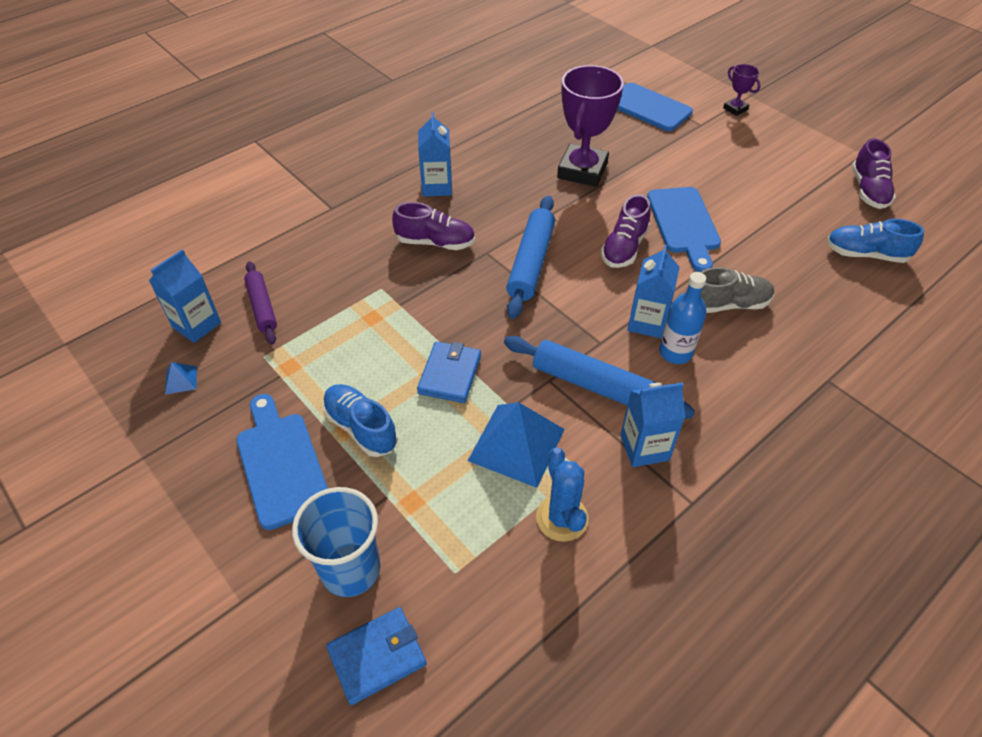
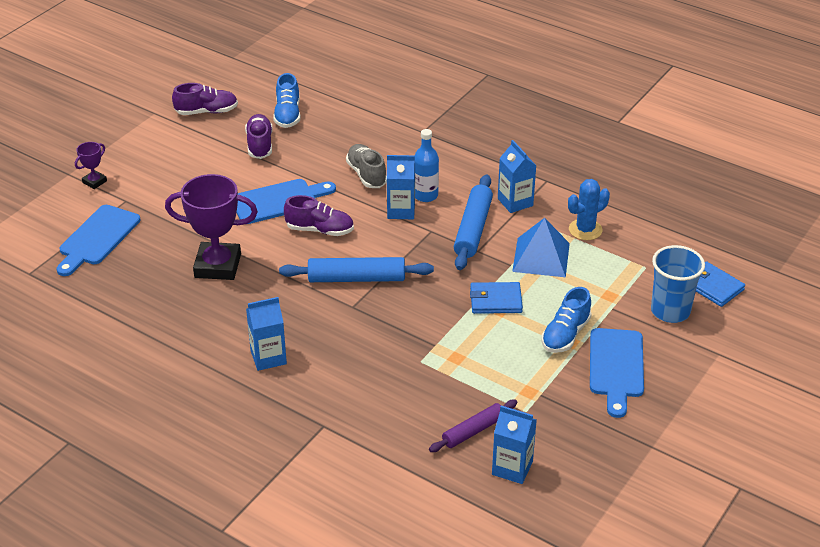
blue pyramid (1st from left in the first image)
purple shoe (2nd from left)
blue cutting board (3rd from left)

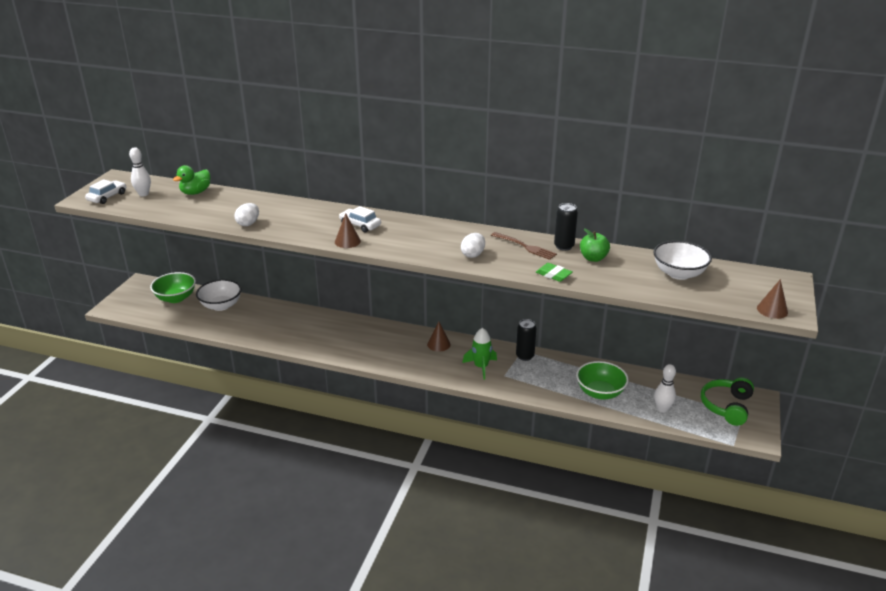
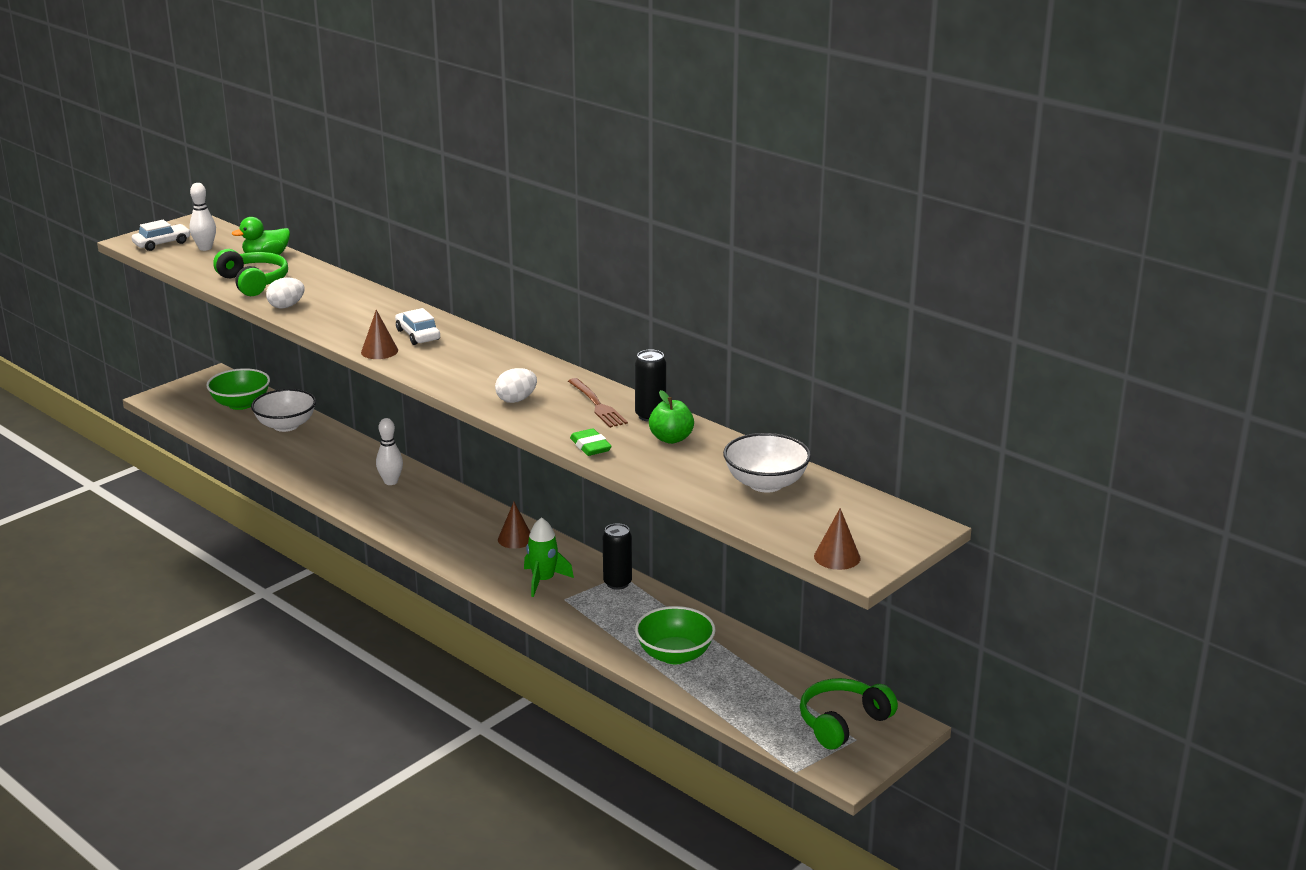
green headphones (1st from left)
white bowling pin (2nd from left)

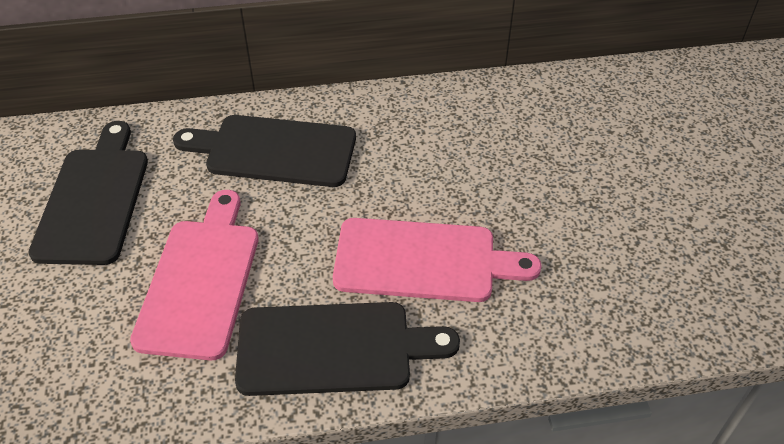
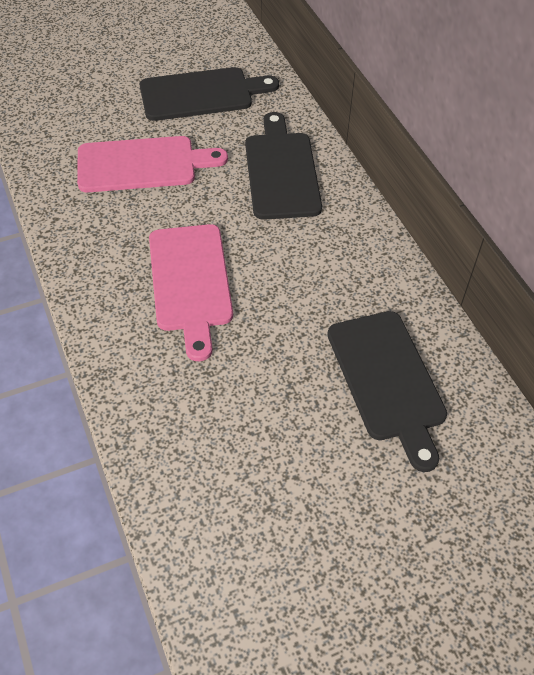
black cutting board (3rd from left)

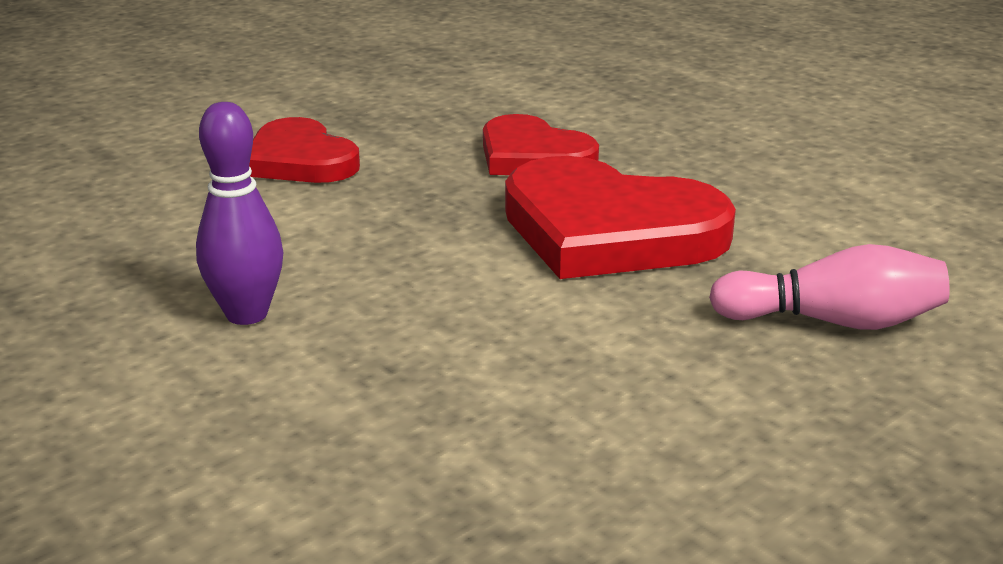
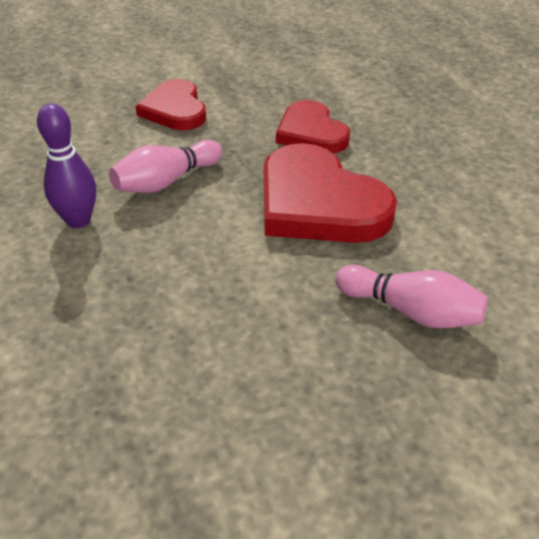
pink bowling pin (1st from left)

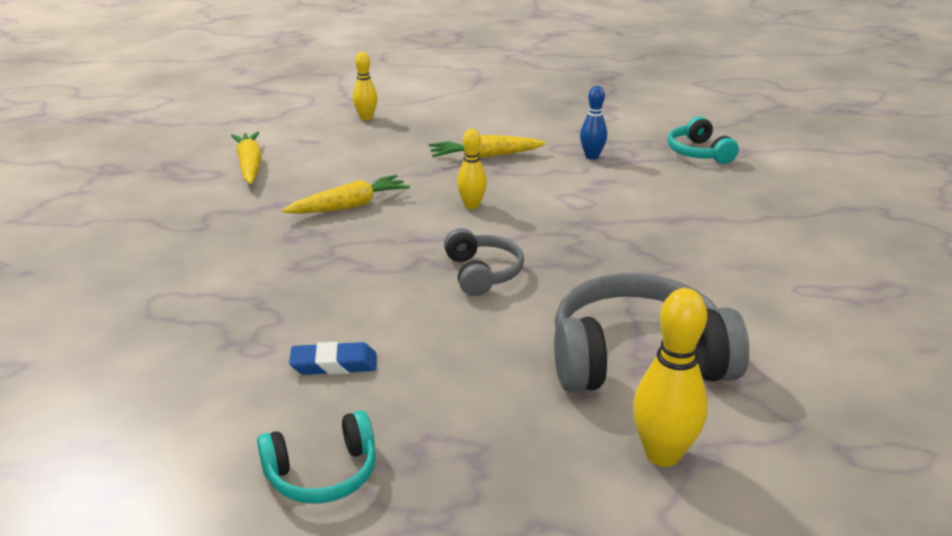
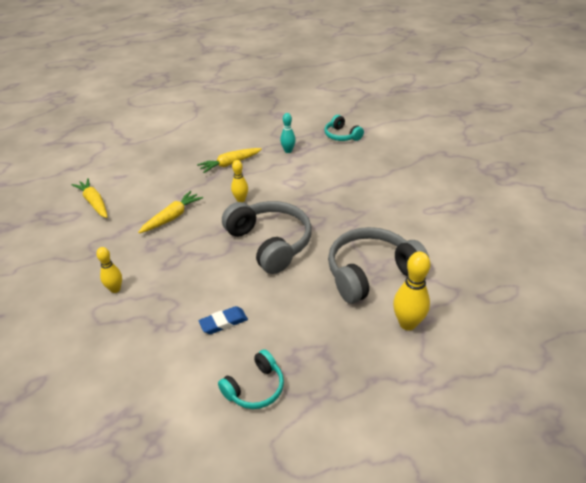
yellow bowling pin (1st from left)
turquoise bowling pin
grey headphones (1st from left)

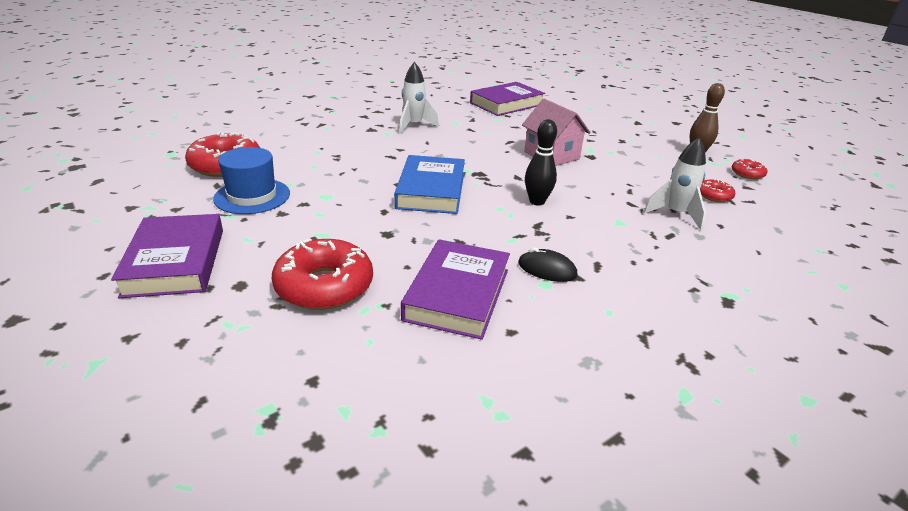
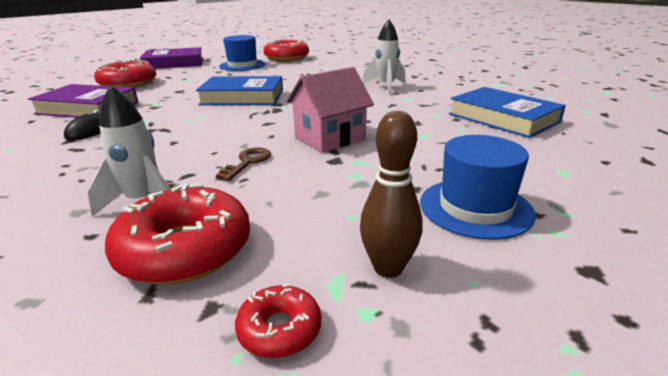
black bowling pin
brown key
blue hat (2nd from left)
blue book (2nd from left)
red donut (2nd from left)

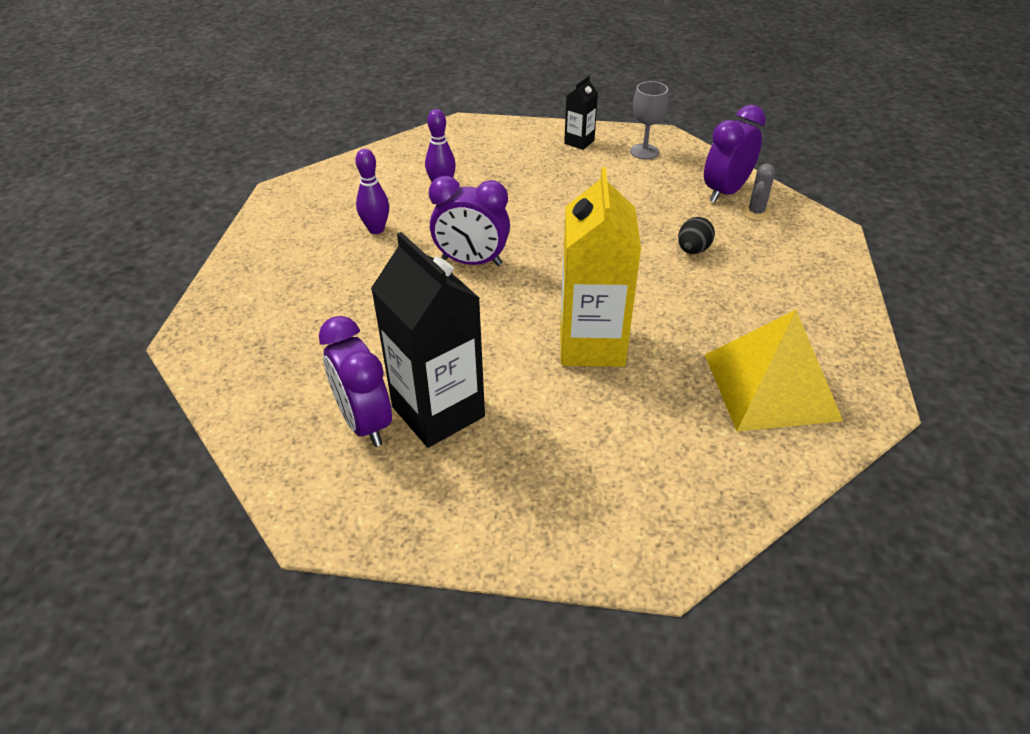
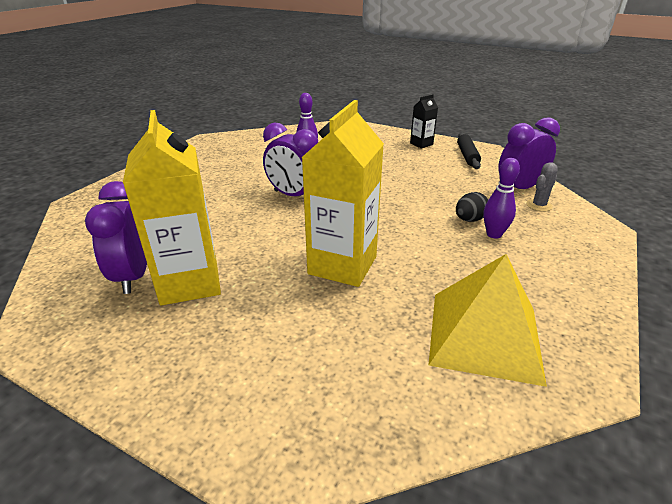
purple bowling pin (2nd from left)
black rolling pin
yellow carton (1st from left)

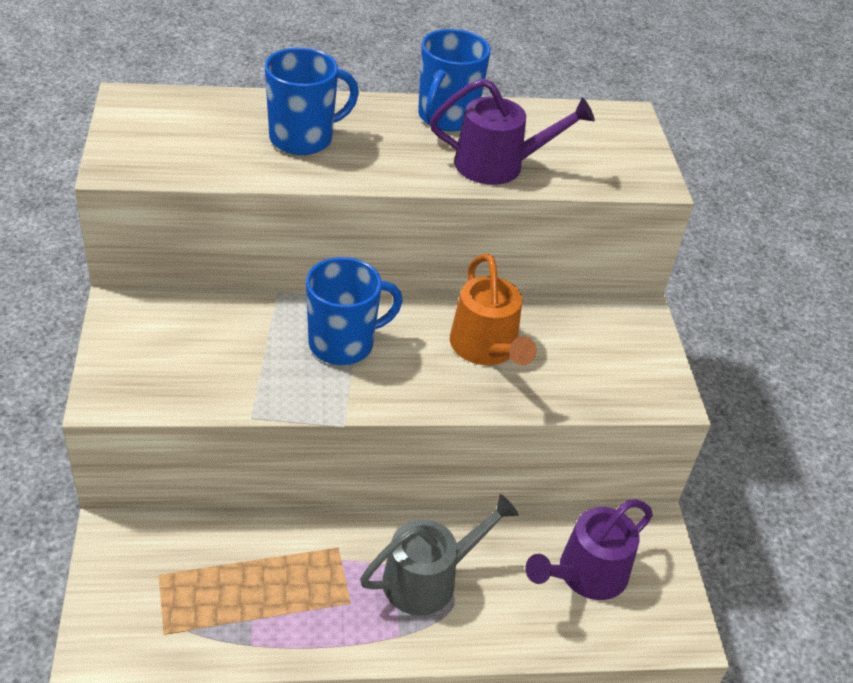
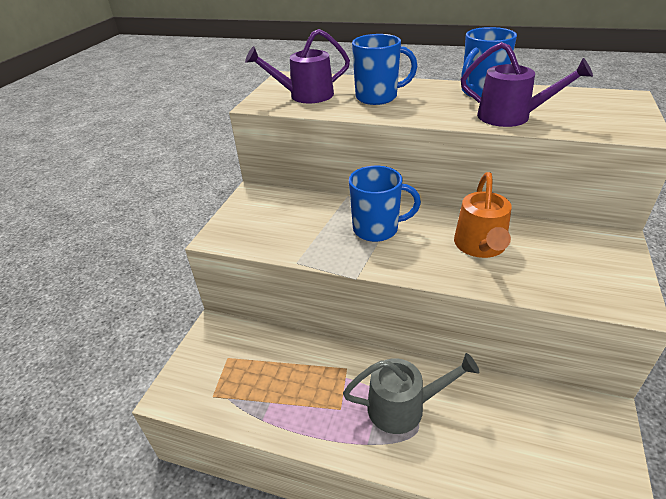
purple watering can (1st from left)

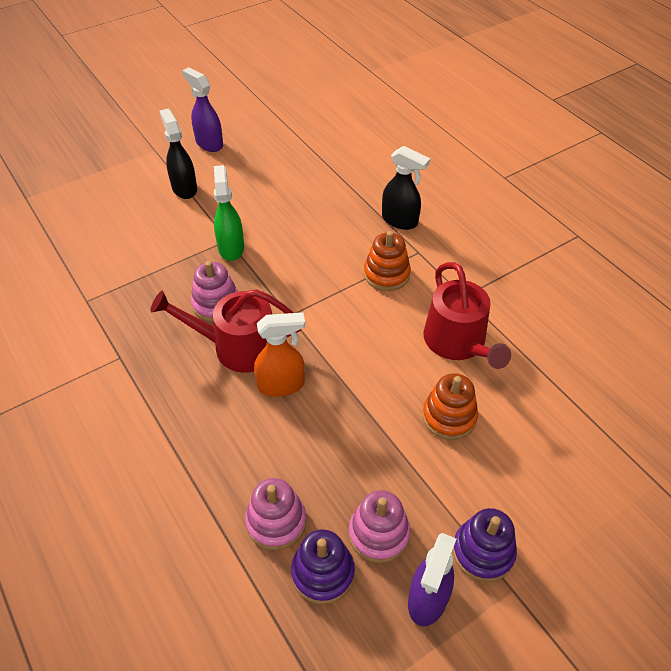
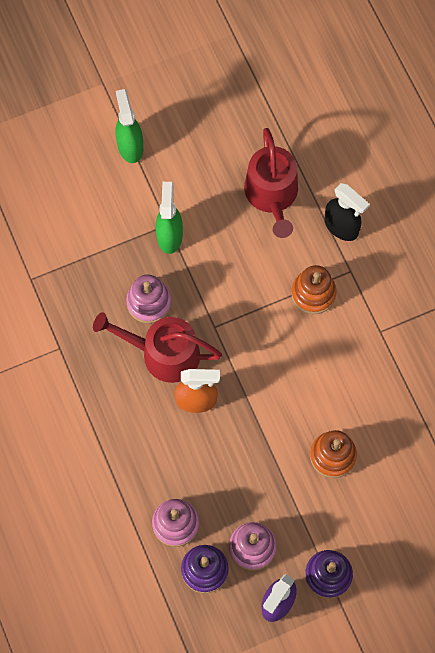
purple spray bottle (1st from left in the first image)
red watering can (2nd from left)
green spray bottle (1st from left)

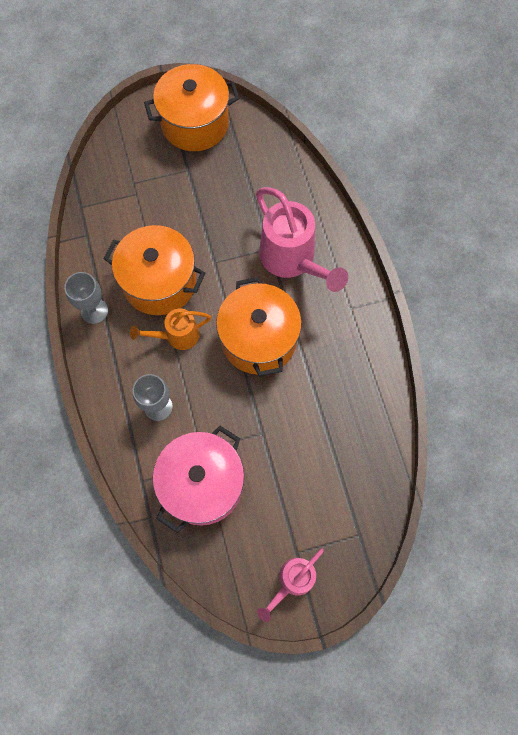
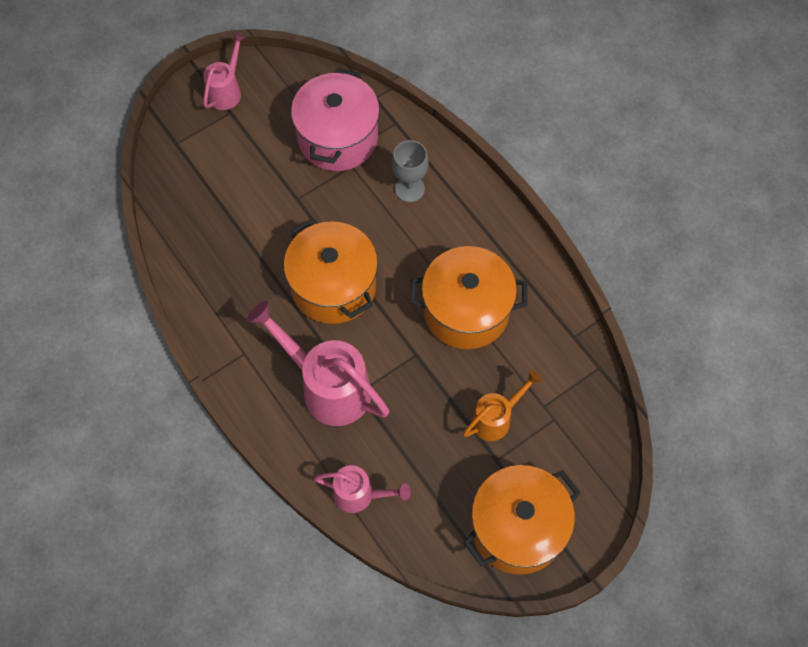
grey goblet (1st from left in the first image)
pink watering can (3rd from left)
orange watering can

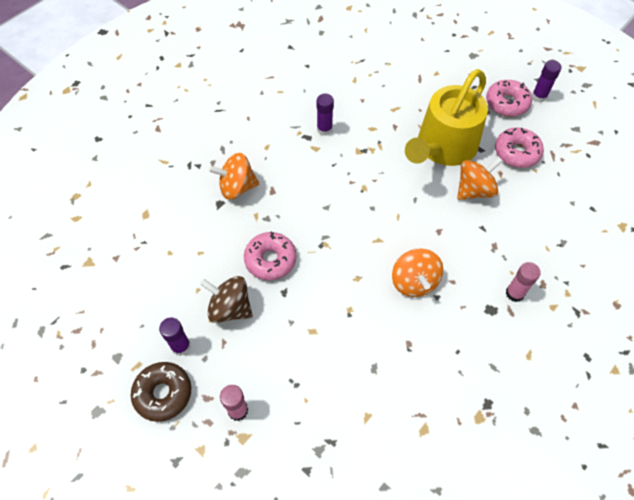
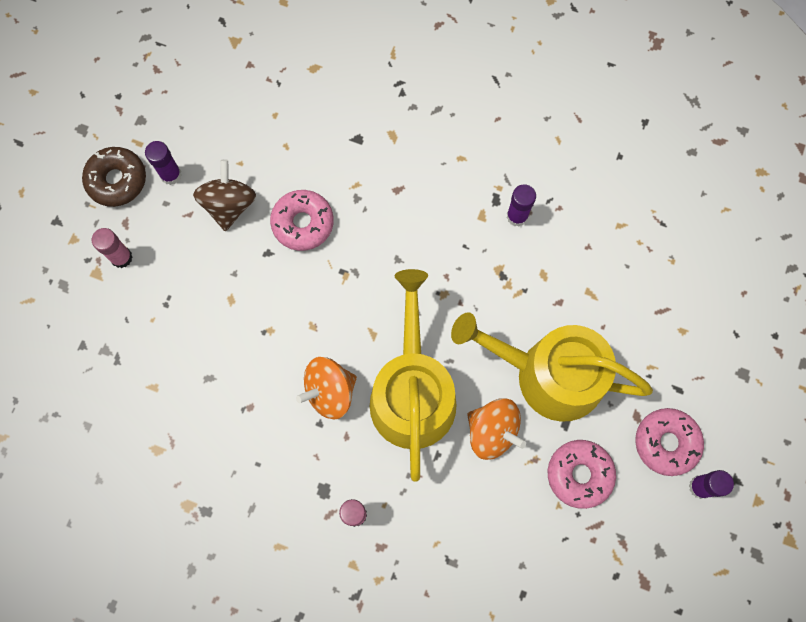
orange spinning top (1st from left in the first image)
yellow watering can (1st from left)

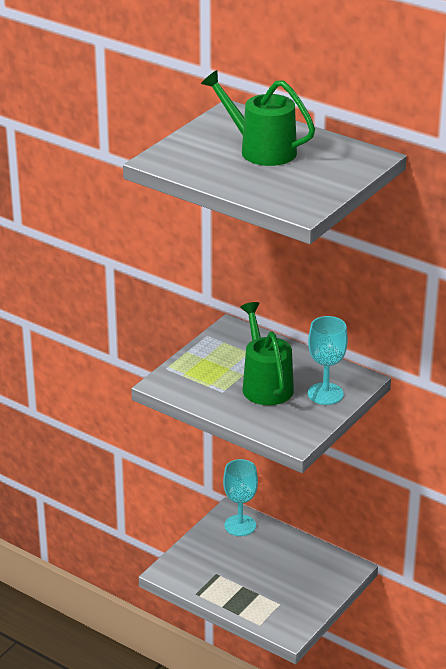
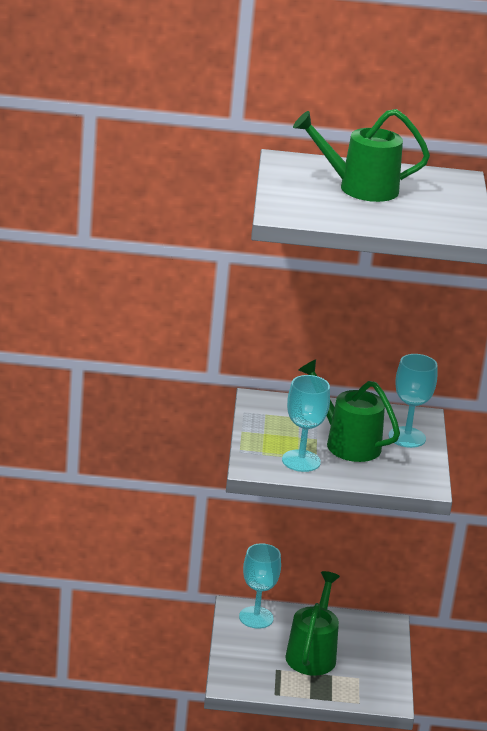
turquoise goblet (2nd from left)
green watering can (1st from left)

